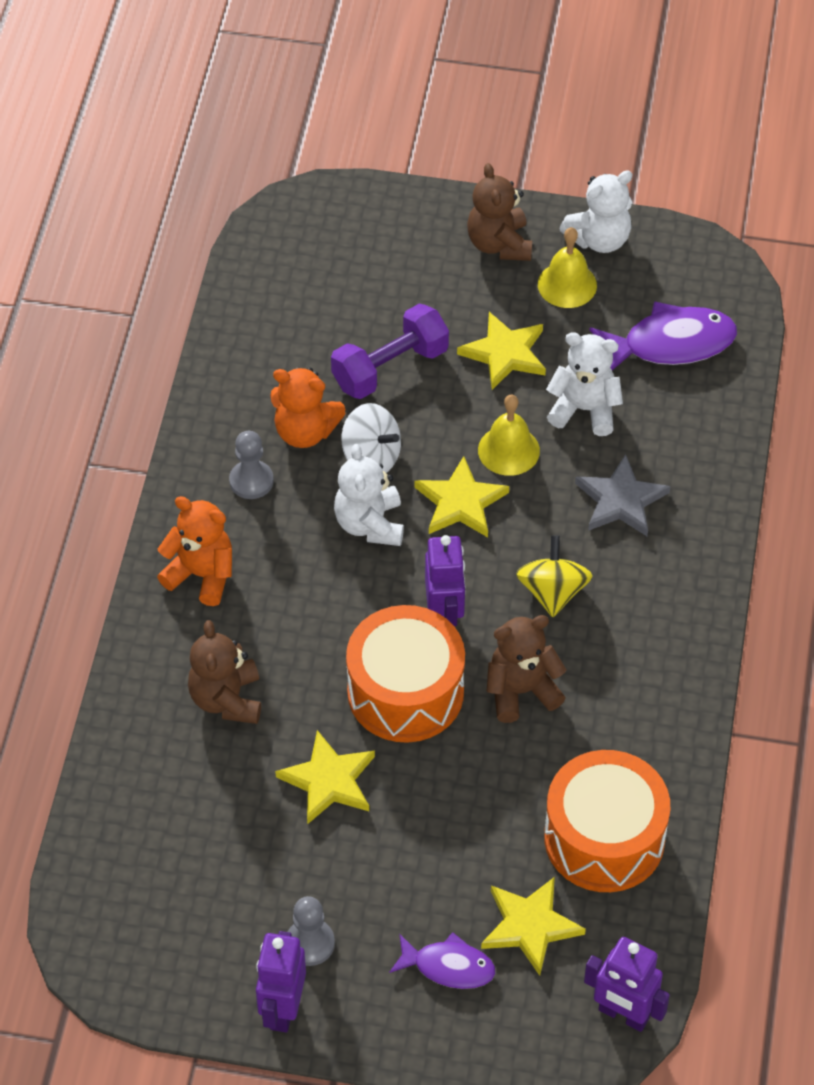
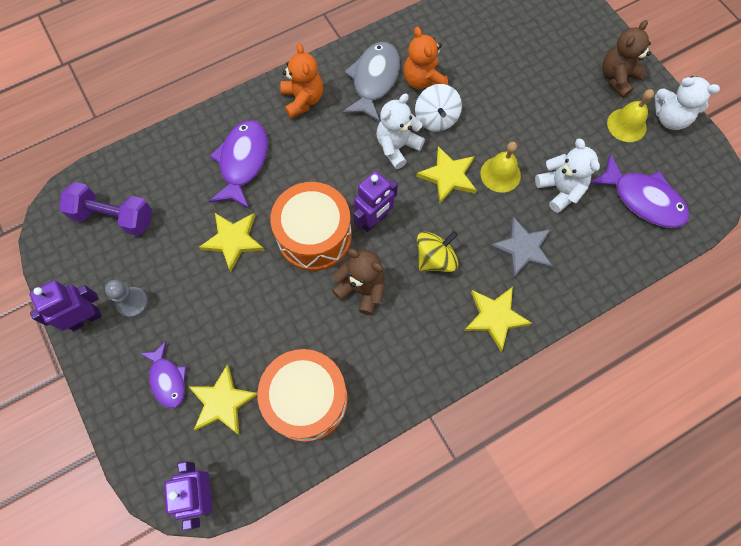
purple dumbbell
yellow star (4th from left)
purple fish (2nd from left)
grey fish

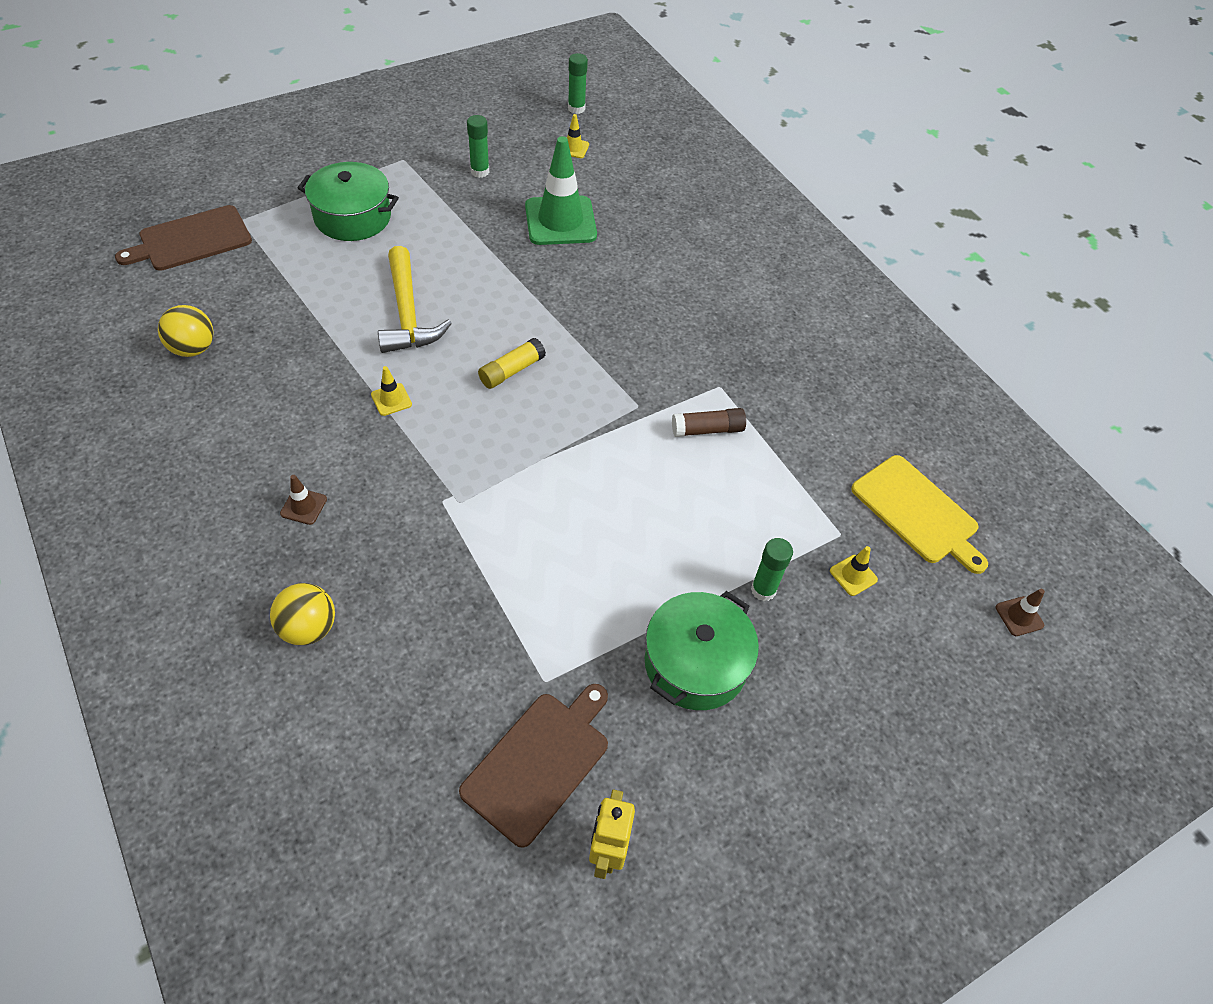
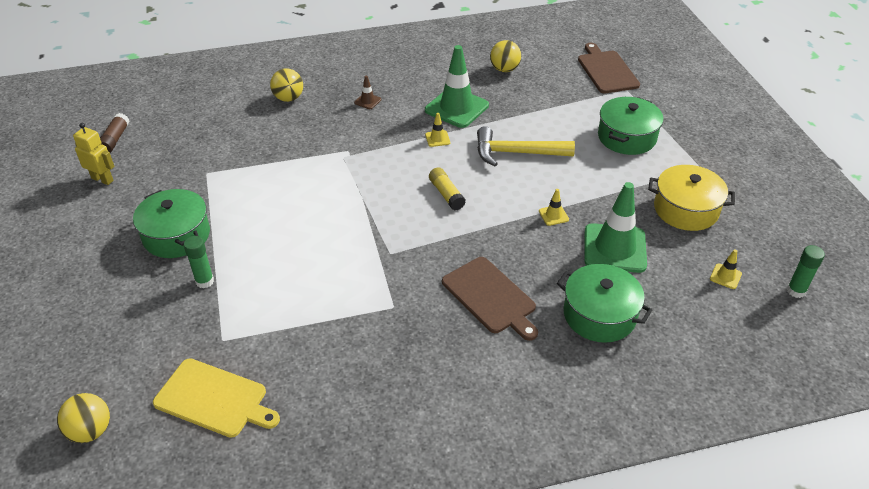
green traffic cone (1st from left)
green pot (2nd from left)
brown cutting board (1st from left)
brown glue stick
yellow traffic cone (2nd from left)
yellow pot
yellow ball (1st from left)
yellow cutting board

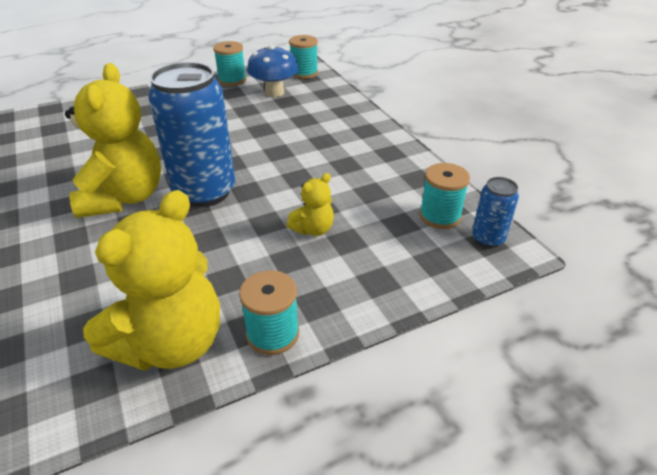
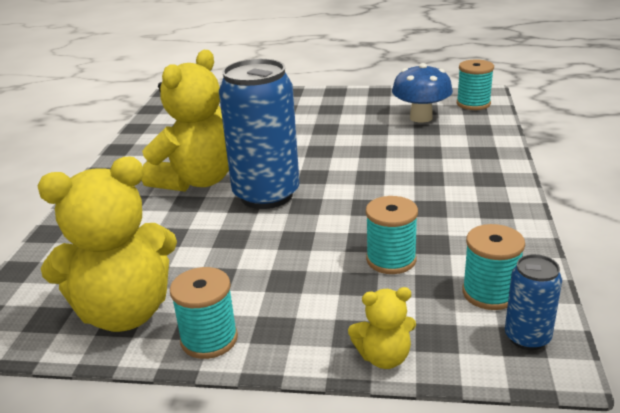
turquoise spool (2nd from left)
yellow teddy bear (3rd from left)

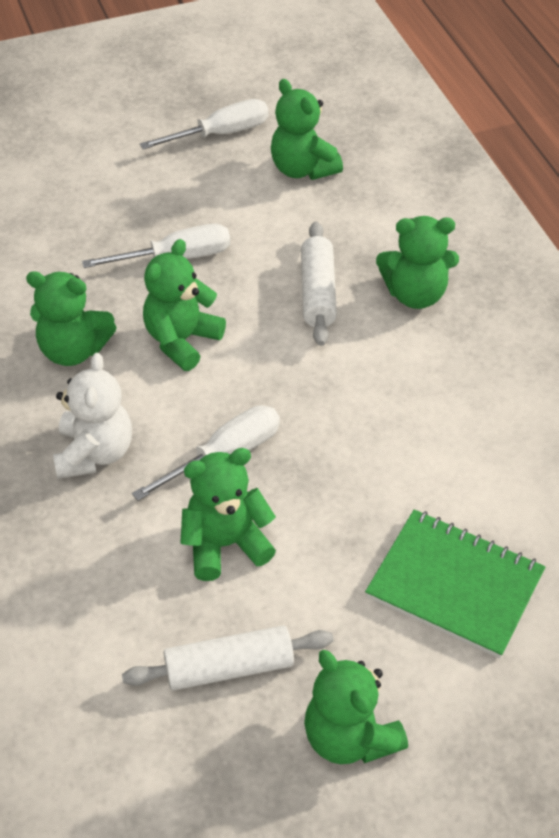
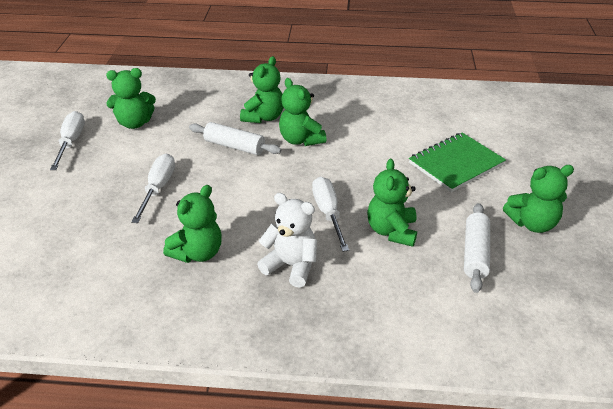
green teddy bear (4th from left)

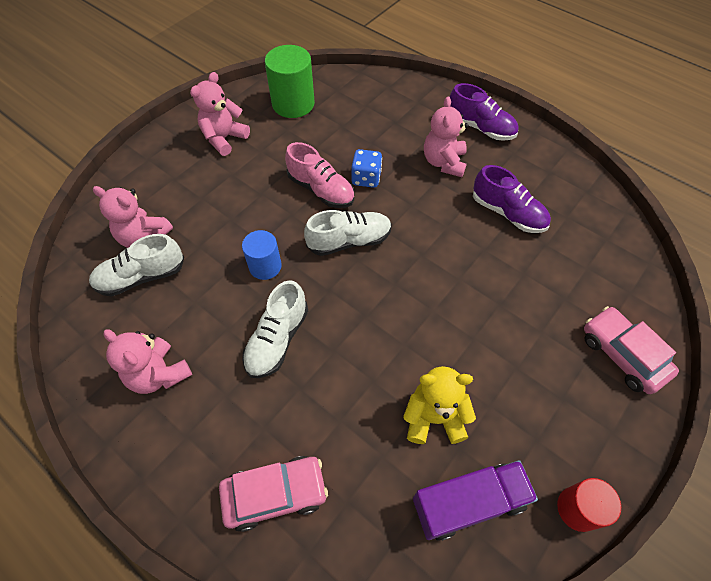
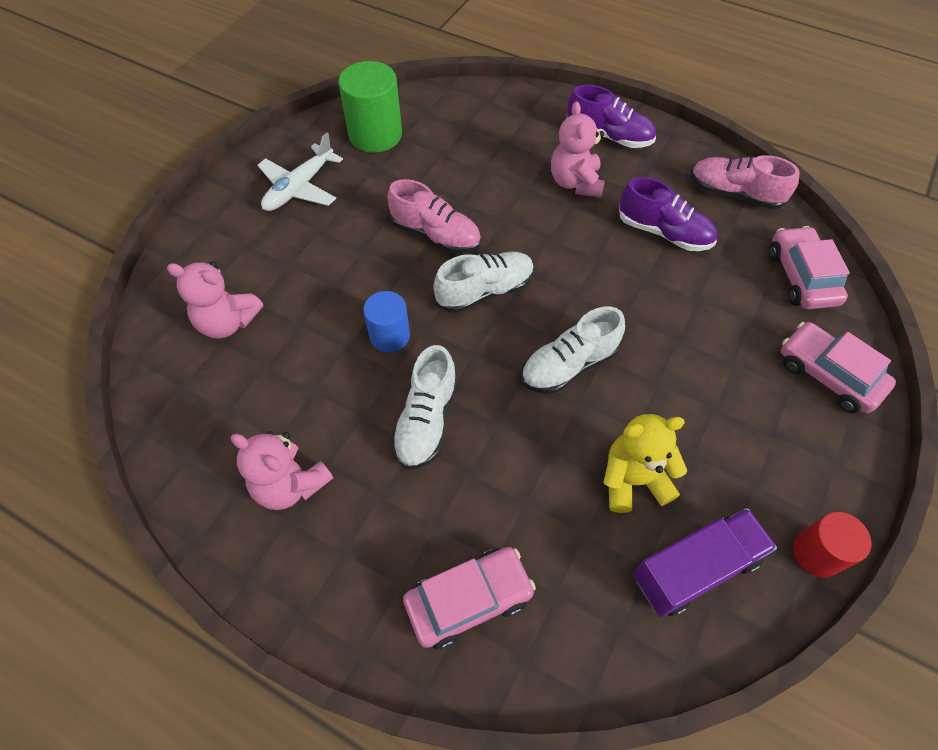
blue dice
pink shoe (2nd from left)
pink car (2nd from left)
white shoe (3rd from left)
white plane

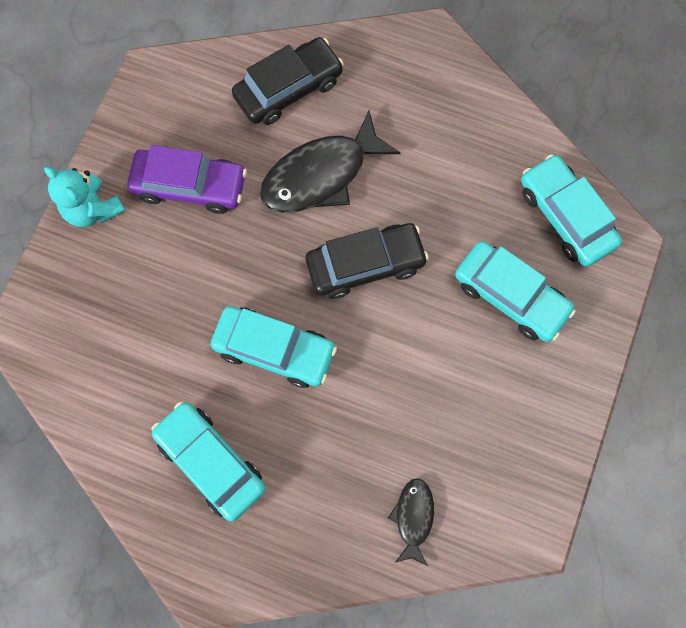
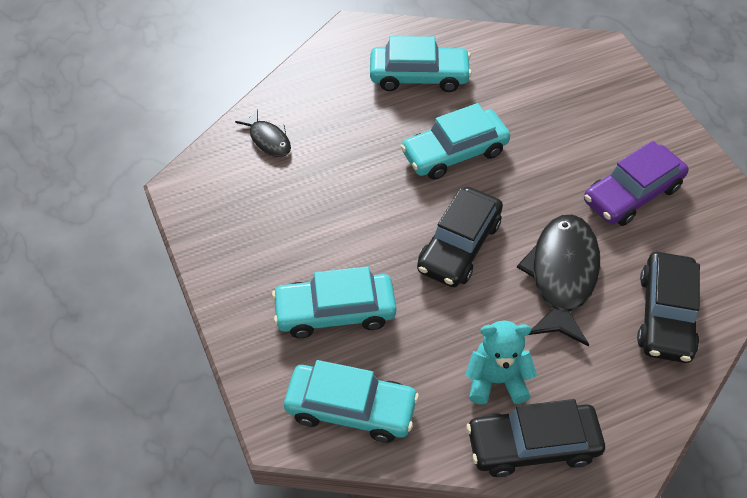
black car (2nd from left)
turquoise teddy bear

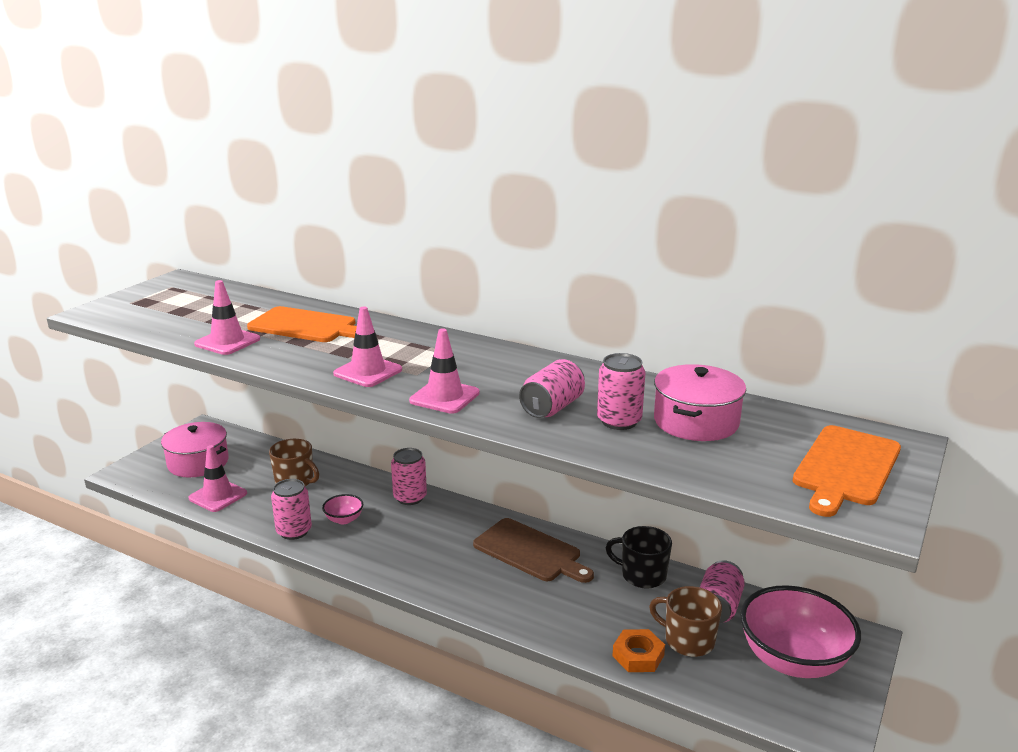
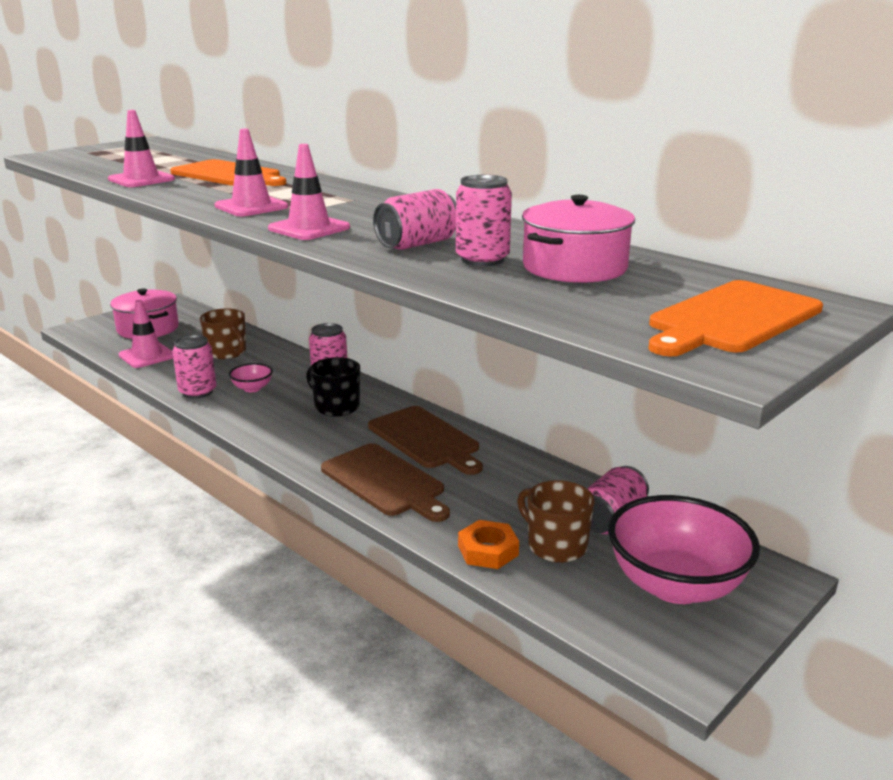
brown cutting board (1st from left)
black mug

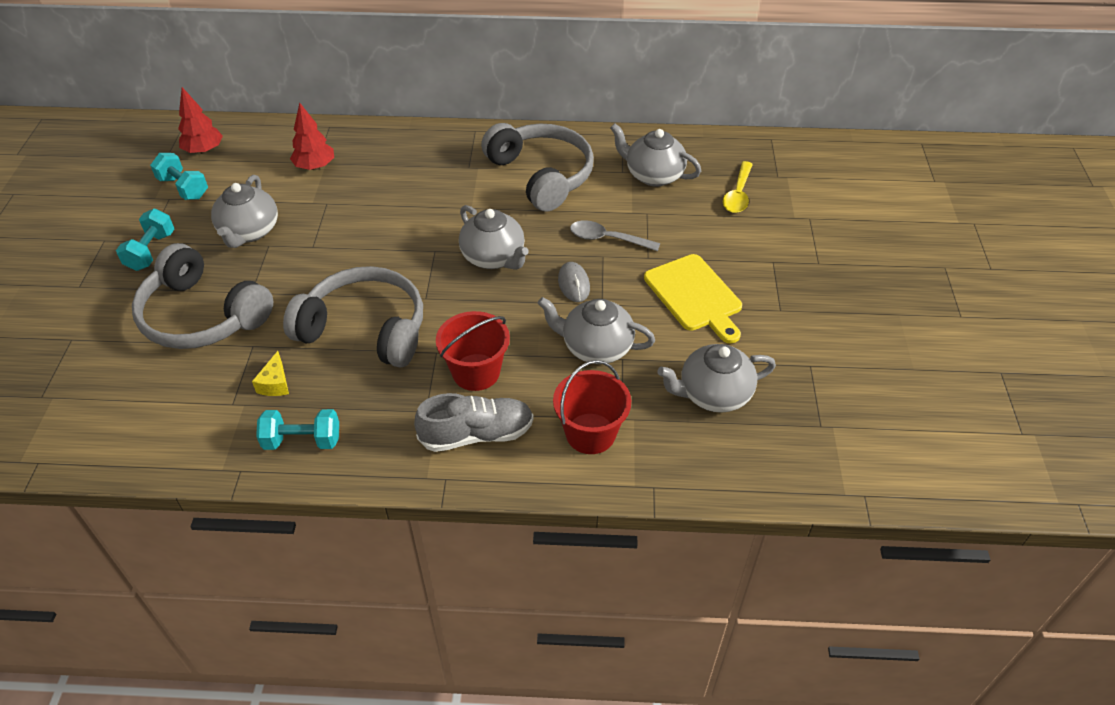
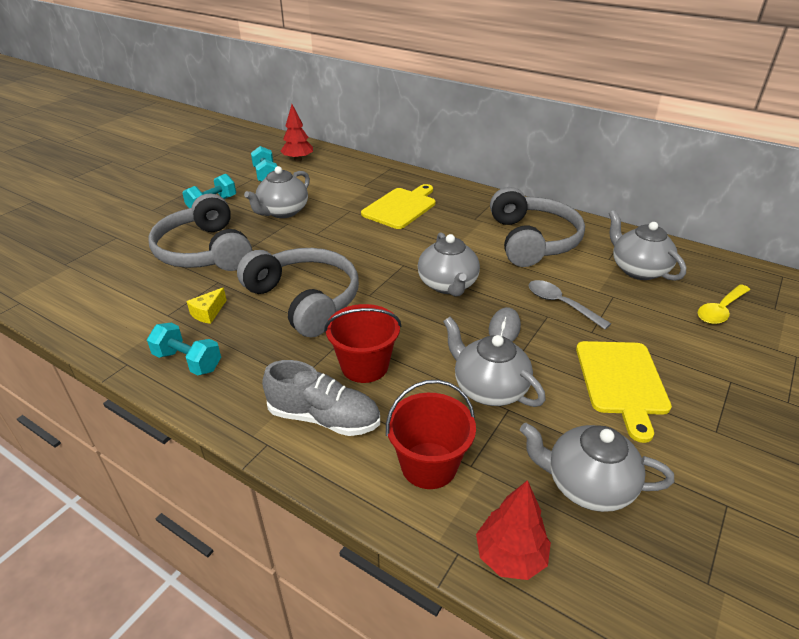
yellow cutting board (1st from left)
red tree (2nd from left)

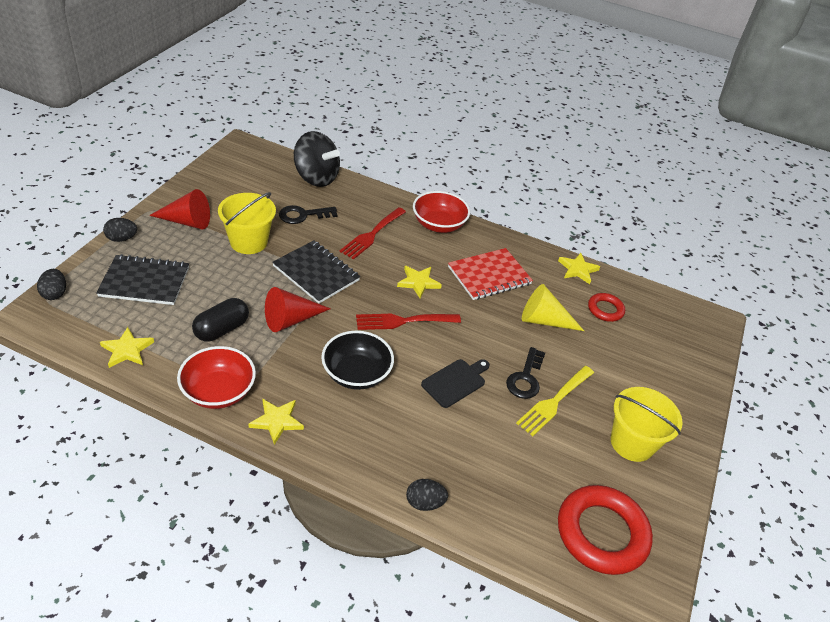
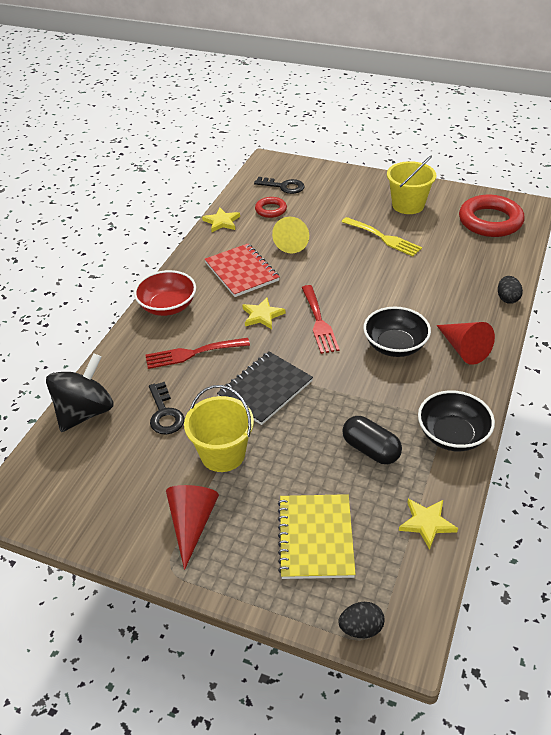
black egg (2nd from left in the first image)
yellow star (2nd from left in the first image)
black cutting board
red cone (2nd from left)
black key (2nd from left)
yellow notebook
black bowl (2nd from left)
red fork (1st from left)

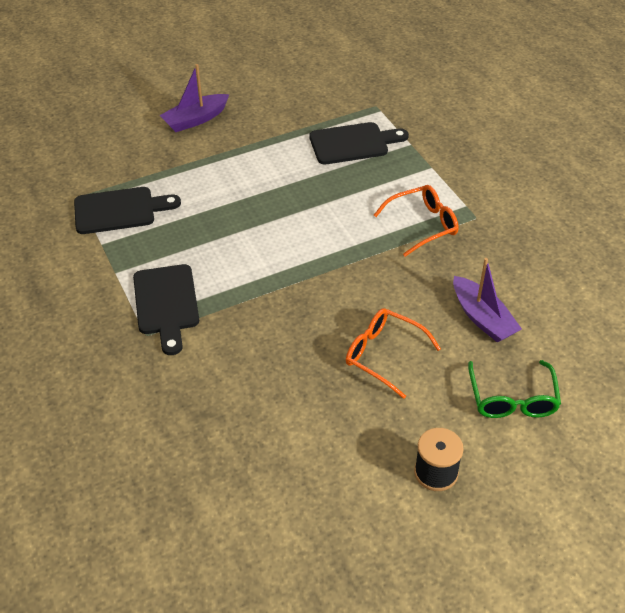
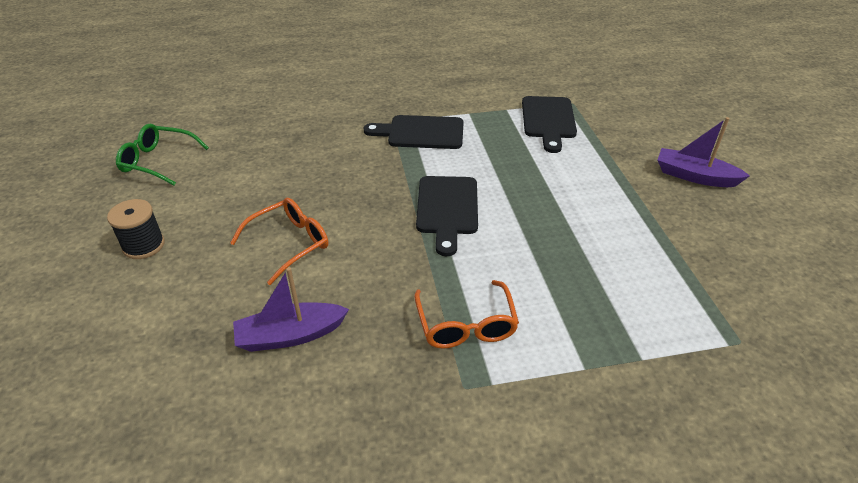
black cutting board (2nd from left)
green glasses
purple boat (2nd from left)

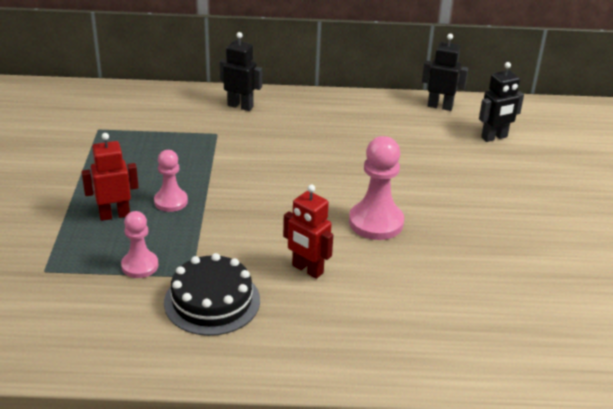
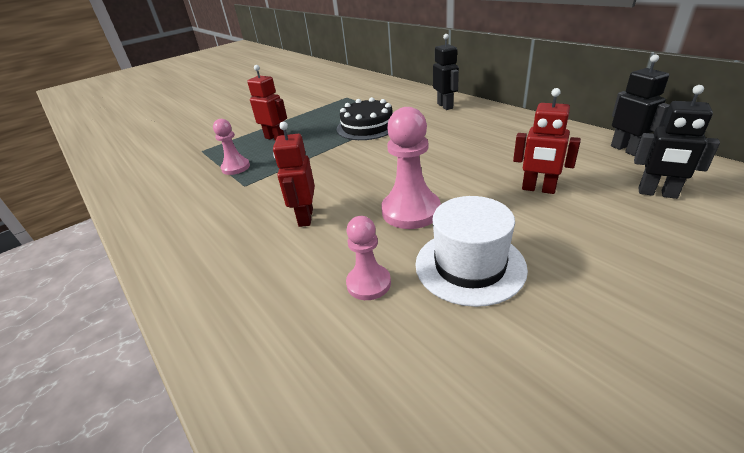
white hat
red robot (3rd from left)
pink pawn (2nd from left)
black cake

